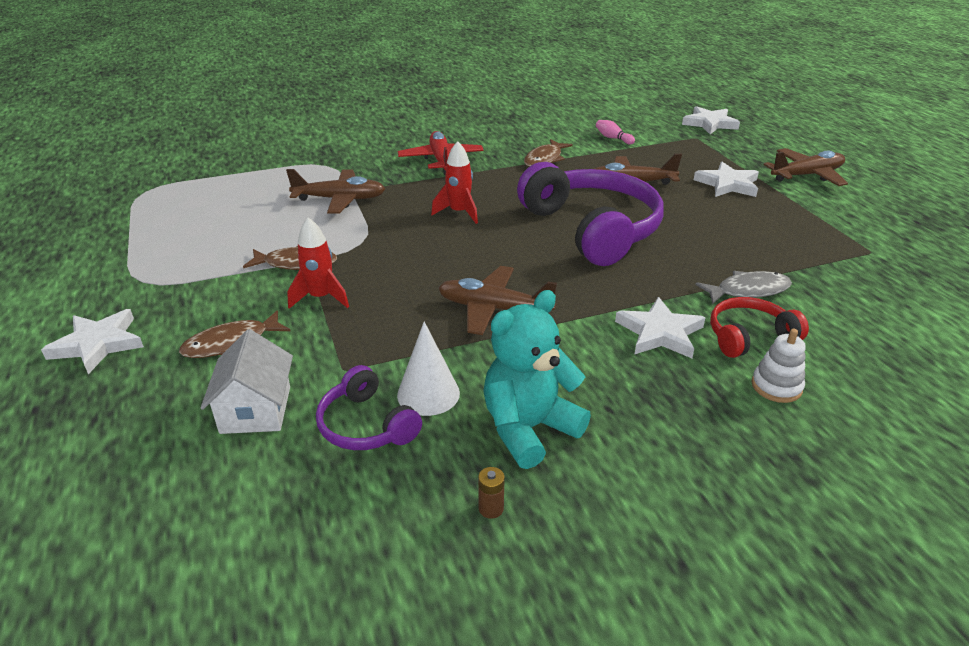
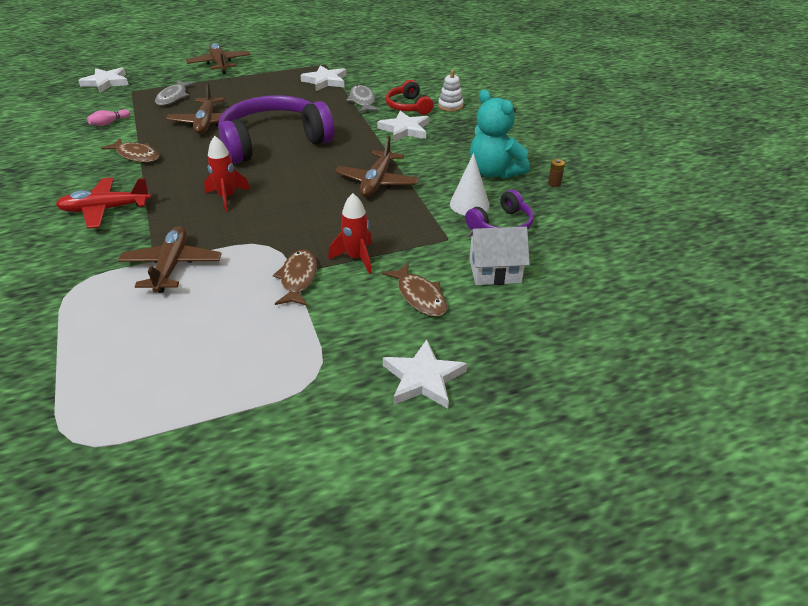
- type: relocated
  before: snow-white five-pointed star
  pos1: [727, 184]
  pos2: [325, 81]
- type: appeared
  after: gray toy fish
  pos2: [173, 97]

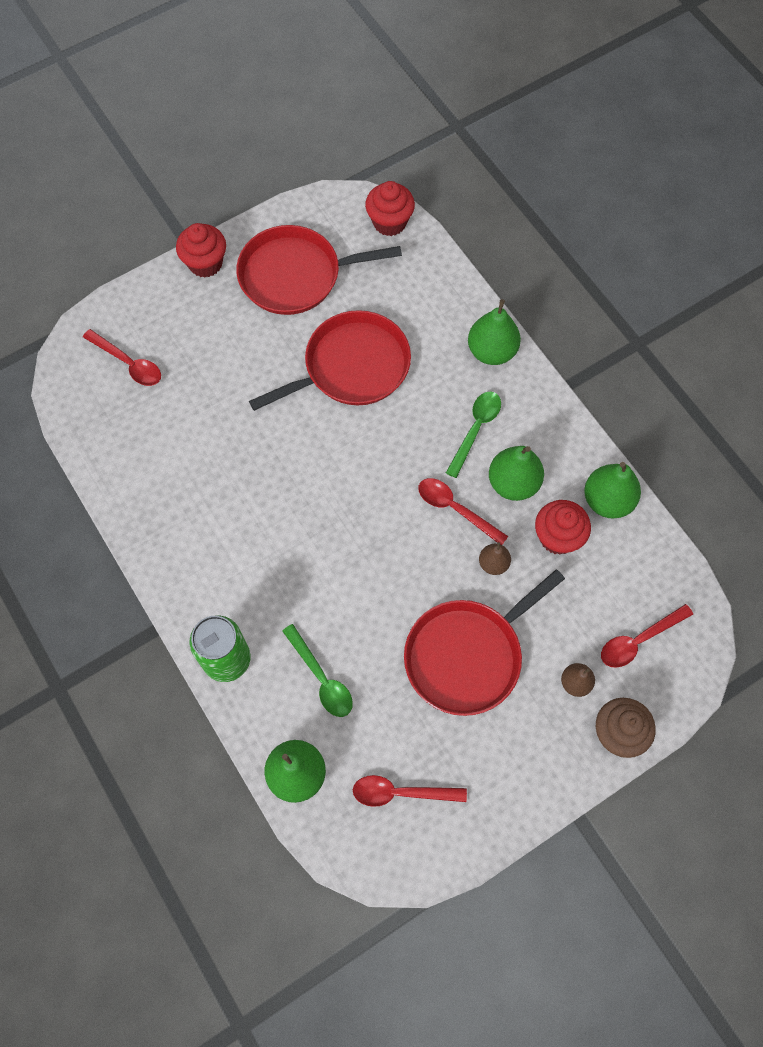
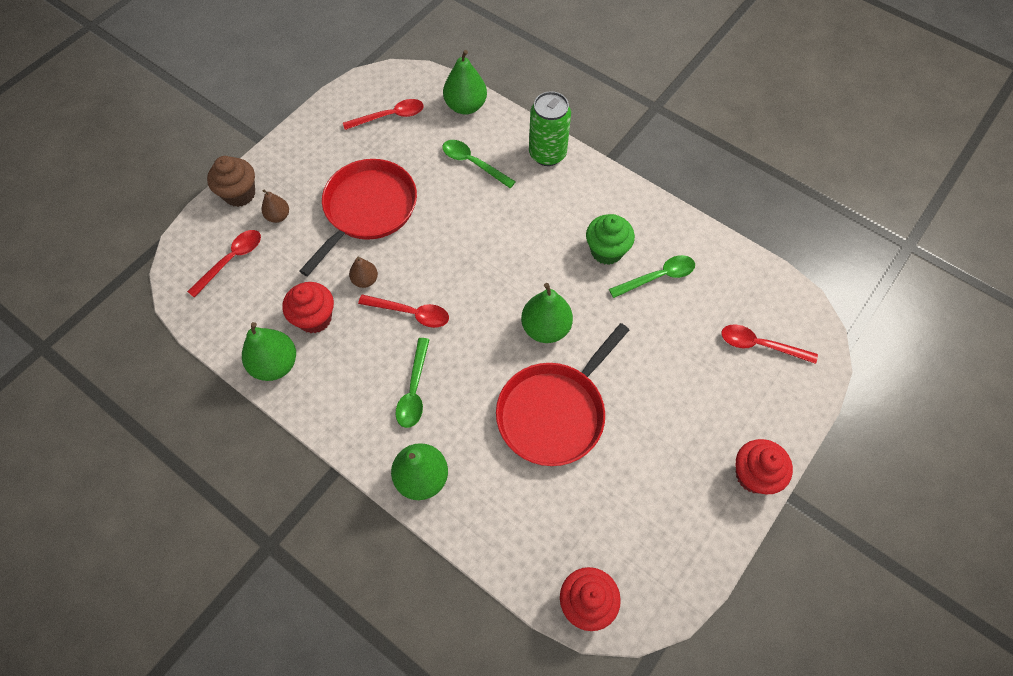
- type: missing
  before: red pan
  pos1: [296, 275]
- type: relocated
  before: emerald pear fruit
  pos1: [513, 483]
  pos2: [546, 328]
- type: appeared
  after: emerald cupcake
  pos2: [606, 251]
- type: appeared
  after: emerald spoon
  pos2: [658, 277]

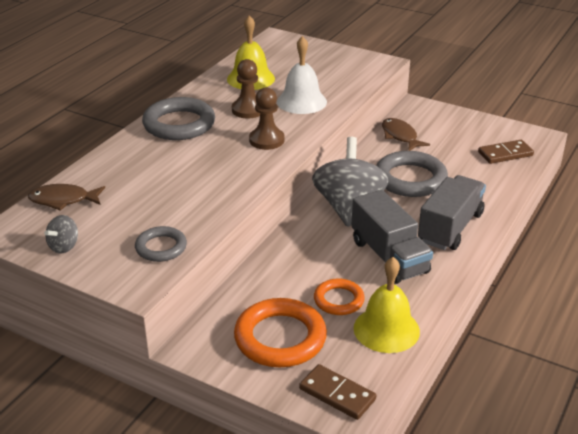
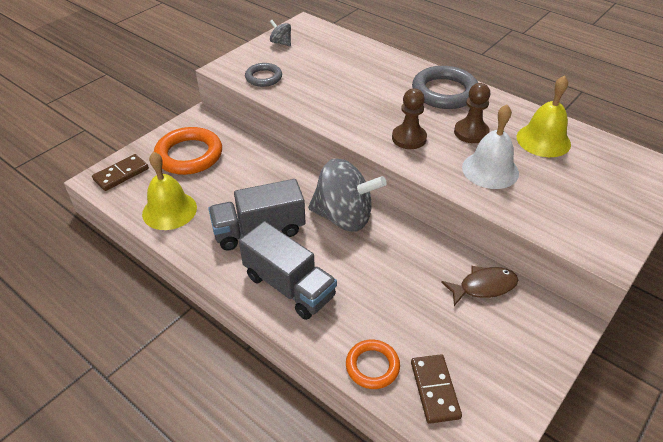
- type: missing
  before: gray ring
  pos1: [410, 179]
- type: missing
  before: brown toy fish
  pos1: [63, 200]
- type: relocated
  before: orange-coloured ring
  pos1: [338, 300]
  pos2: [372, 366]

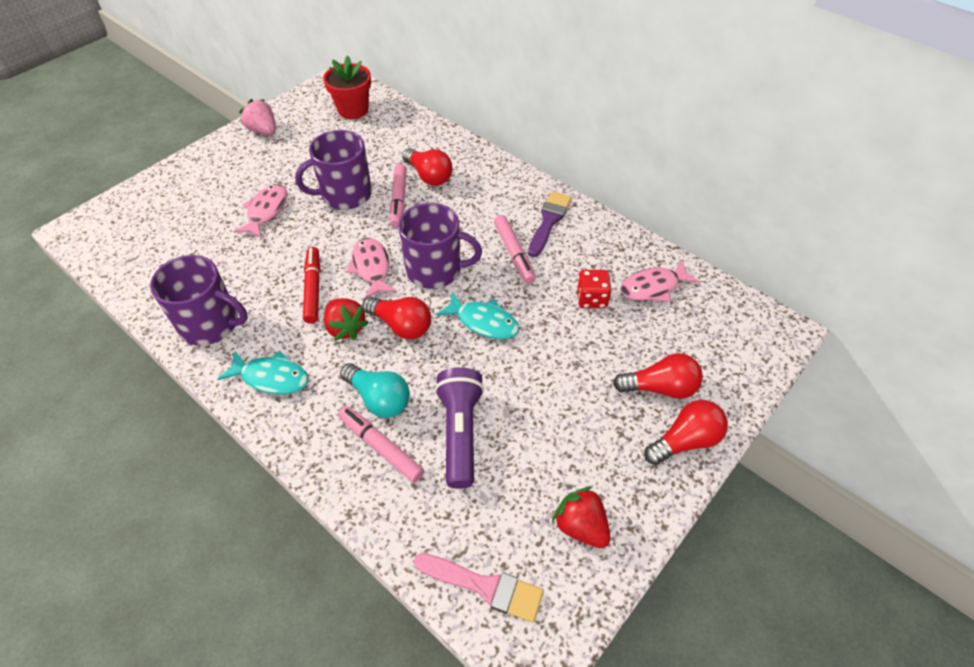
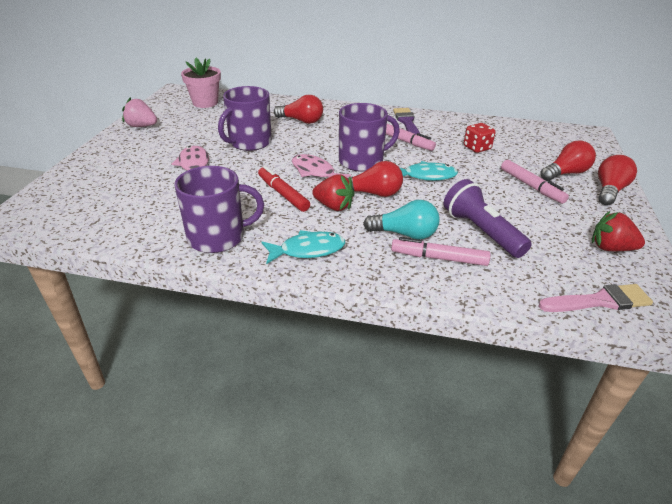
- type: colour
  before: red potted plant
  after: rosy potted plant
  pos1: [353, 110]
  pos2: [205, 103]
- type: relocated
  before: rosy felt pen
  pos1: [399, 200]
  pos2: [531, 186]
- type: missing
  before: rosy toy fish
  pos1: [653, 287]

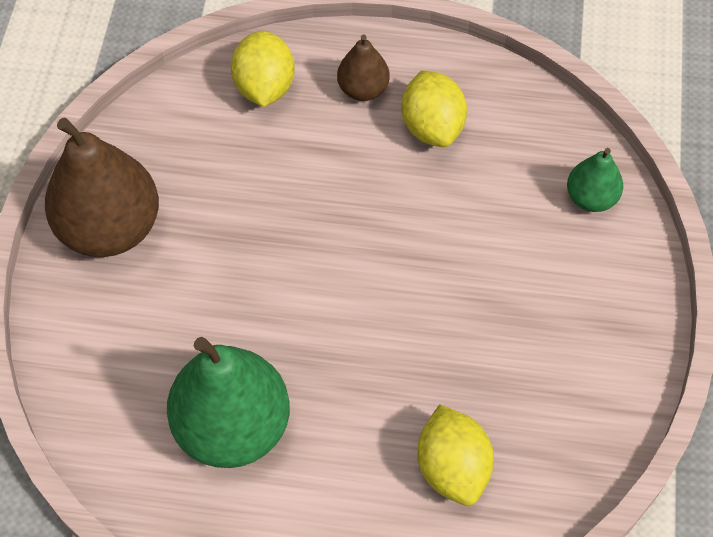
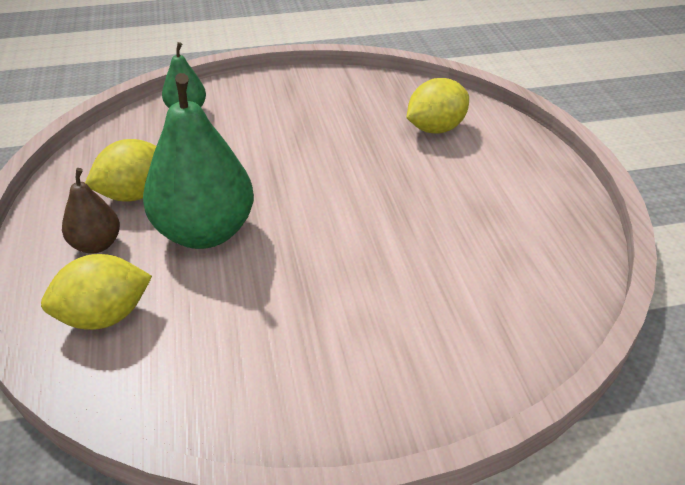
- type: missing
  before: brown pear fruit
  pos1: [110, 228]
- type: relocated
  before: emerald pear fruit
  pos1: [233, 427]
  pos2: [205, 232]

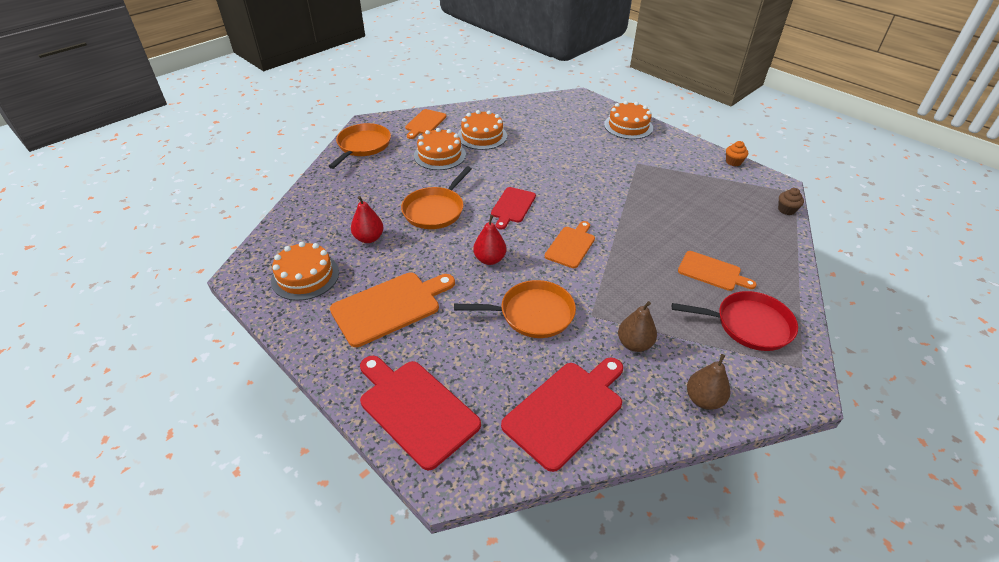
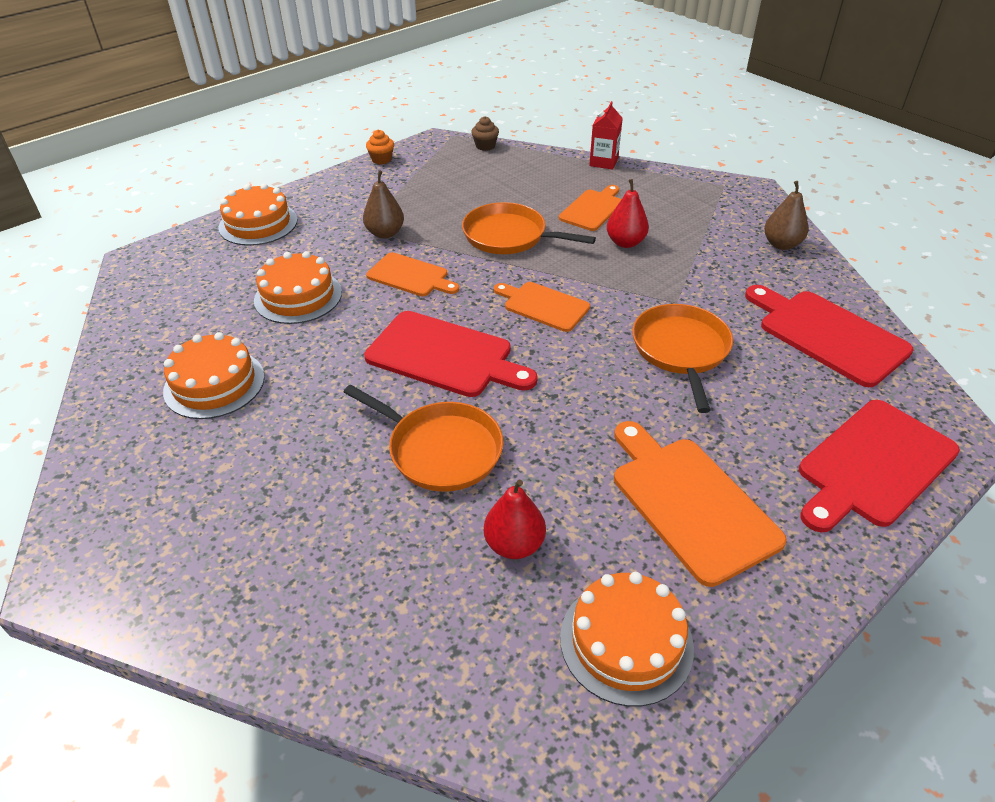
- type: relocated
  before: orange-coloured cutting board
  pos1: [424, 123]
  pos2: [410, 276]
- type: relocated
  before: orange-coloured pan
  pos1: [363, 146]
  pos2: [509, 236]
- type: relocated
  before: orange-coloured layer cake
  pos1: [440, 155]
  pos2: [298, 296]
- type: size
  before: red cutting board
  pos1: [512, 206]
  pos2: [445, 356]
  scale: 1.61
- type: relocated
  before: red pear fruit
  pos1: [490, 259]
  pos2: [625, 242]
- type: missing
  before: red pan
  pos1: [749, 325]
- type: relocated
  before: brown pear fruit
  pos1: [634, 344]
  pos2: [385, 233]
- type: appeared
  after: red milk carton
  pos2: [603, 162]

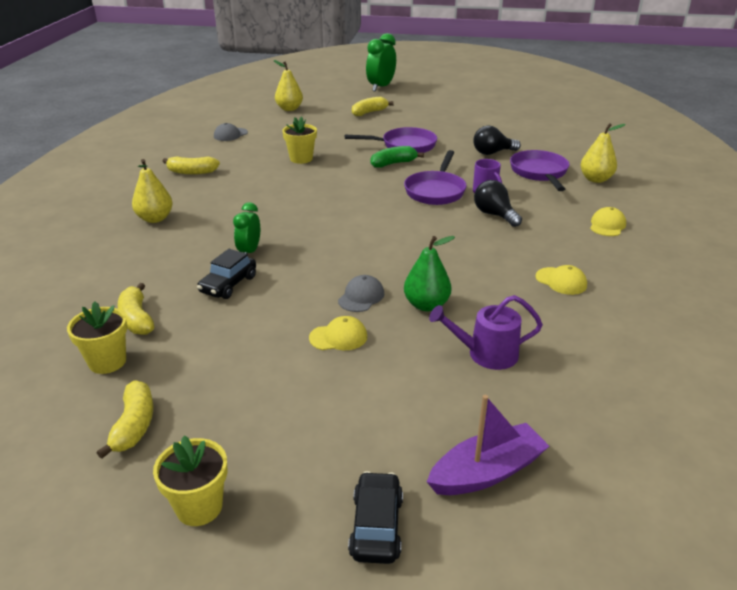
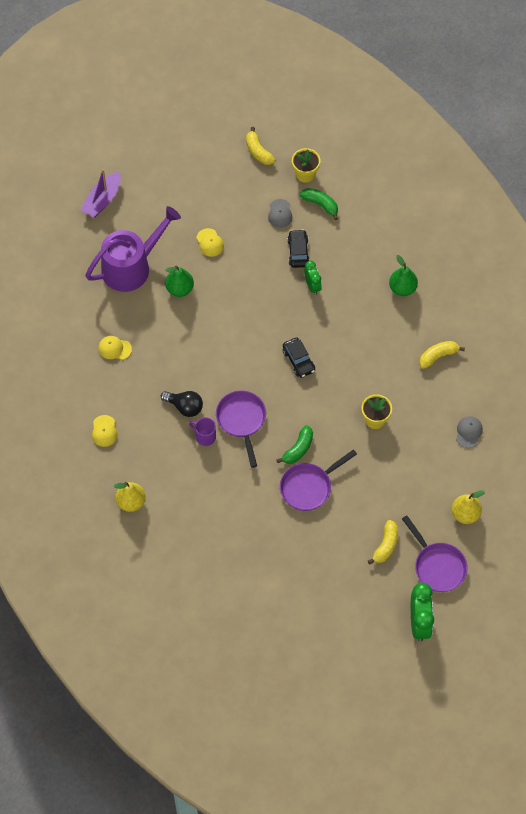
- type: missing
  before: black bulb
  pos1: [492, 153]
- type: relocated
  before: violet pan
  pos1: [539, 173]
  pos2: [437, 566]
- type: colour
  before: golden pear fruit
  after: emerald pear fruit
  pos1: [155, 219]
  pos2: [402, 288]
- type: relocated
  before: gray baseball cap
  pos1: [361, 297]
  pos2: [280, 213]
- type: colour
  before: golden banana fruit
  after: emerald banana fruit
  pos1: [137, 319]
  pos2: [320, 204]
- type: size
  before: violet sprinkling can
  pos1: [486, 354]
  pos2: [131, 267]
  scale: 1.79
- type: spun
  before: golden baseball cap
  pos1: [338, 337]
  pos2: [210, 242]
  turn: -75
- type: missing
  before: golden potted plant
  pos1: [199, 507]
- type: relocated
  before: black car
  pos1: [376, 526]
  pos2: [298, 360]

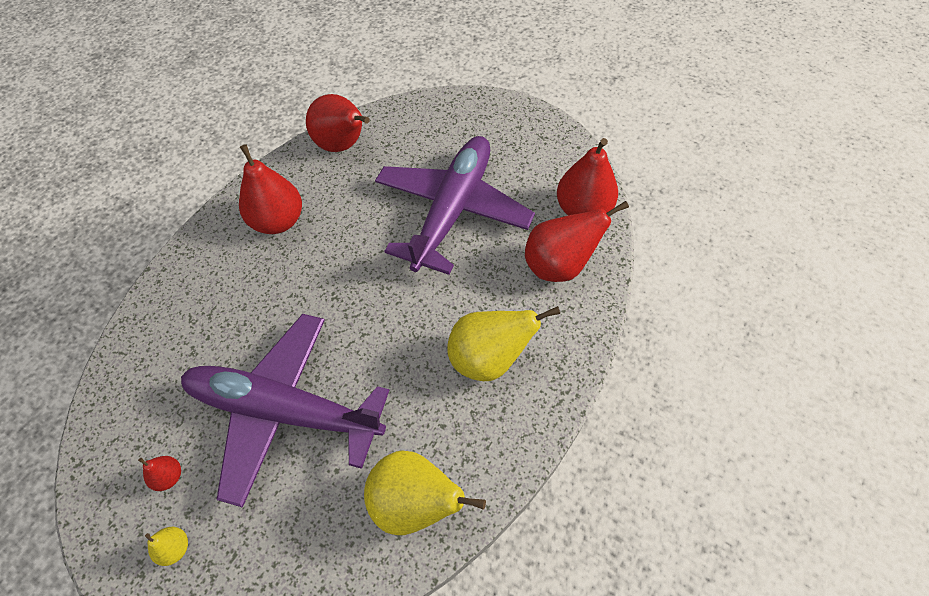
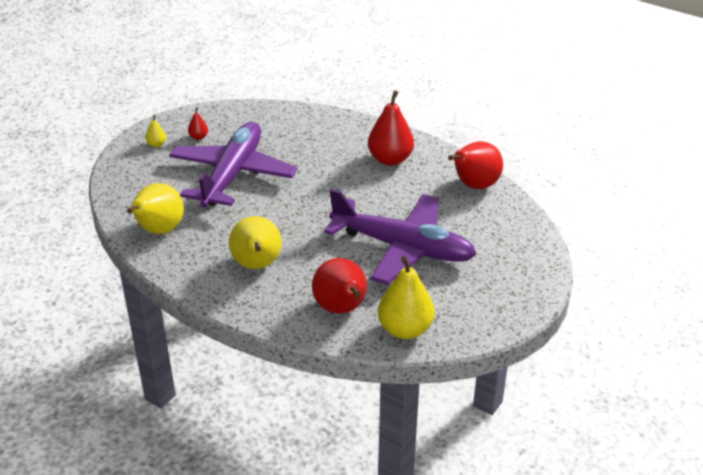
- type: colour
  before: red pear fruit
  after: golden pear fruit
  pos1: [582, 210]
  pos2: [405, 329]

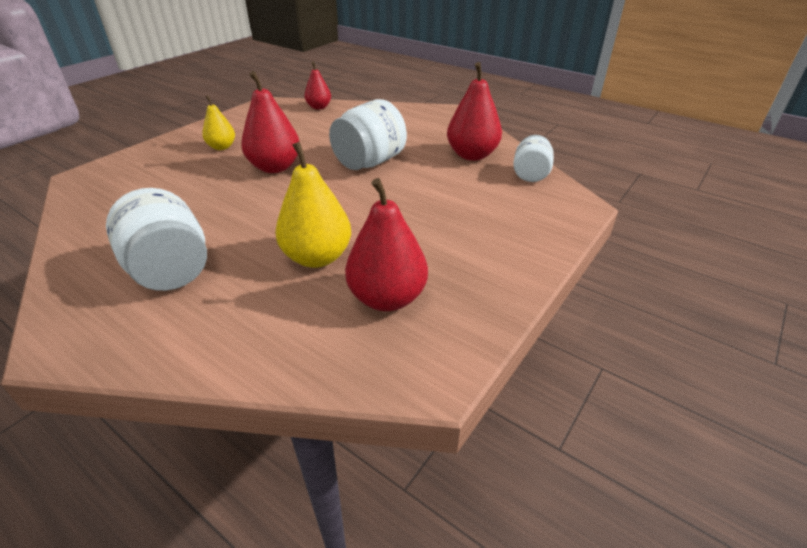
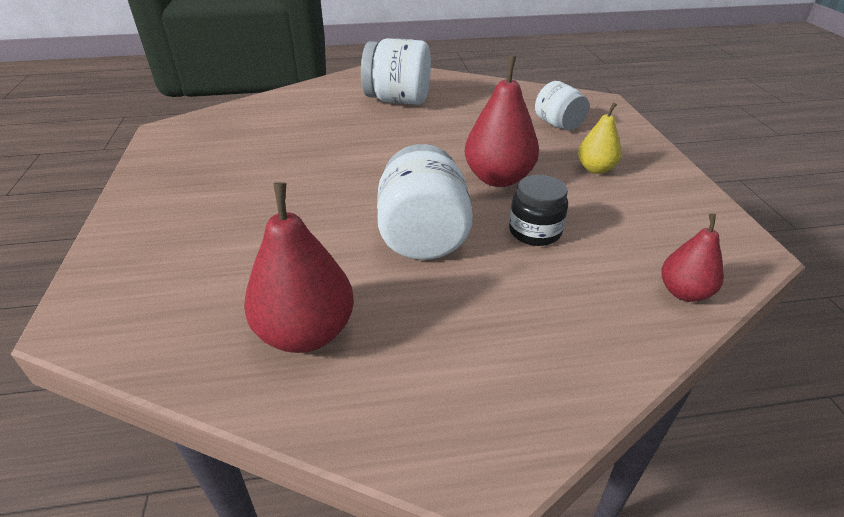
- type: relocated
  before: snow-white preserve jar
  pos1: [530, 174]
  pos2: [558, 124]
- type: missing
  before: golden pear fruit
  pos1: [317, 257]
- type: missing
  before: red pear fruit
  pos1: [387, 298]
- type: appeared
  after: black preserve jar
  pos2: [535, 231]

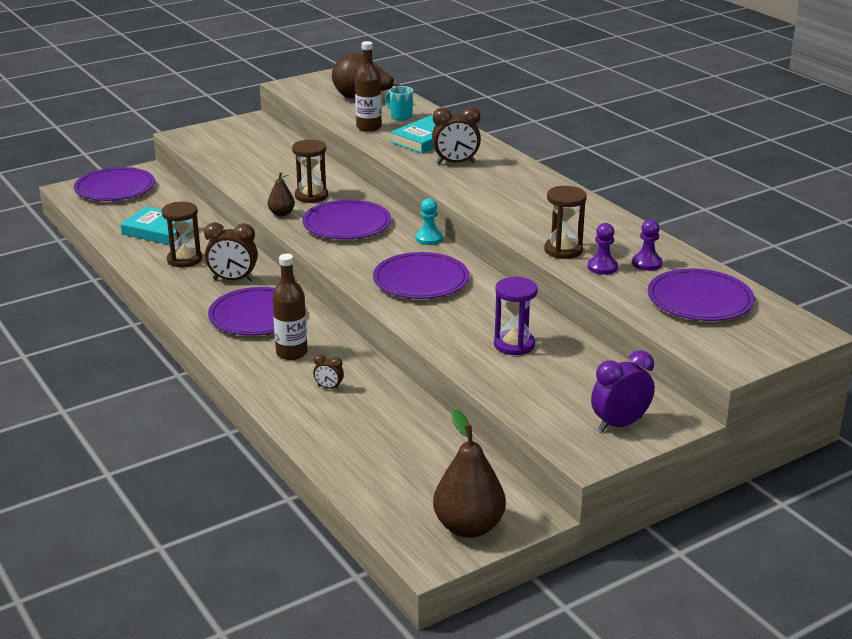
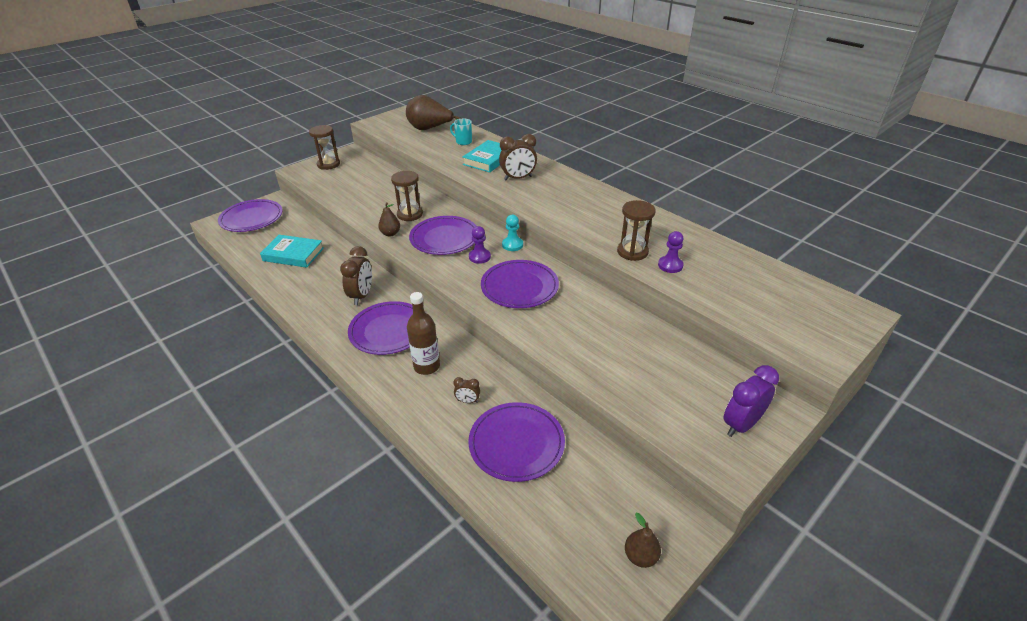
- type: missing
  before: brown bottle
  pos1: [369, 127]
- type: relocated
  before: brown sandglass
  pos1: [184, 259]
  pos2: [328, 164]
- type: relocated
  before: violet game pawn
  pos1: [647, 263]
  pos2: [479, 257]
- type: spun
  before: brown bedside clock
  pos1: [233, 280]
  pos2: [361, 296]
  turn: -75
- type: relocated
  before: violet dinner plate
  pos1: [699, 300]
  pos2: [516, 443]
- type: missing
  before: violet sandglass
  pos1: [514, 345]
- type: size
  before: brown pear fruit
  pos1: [469, 527]
  pos2: [640, 556]
  scale: 0.53

